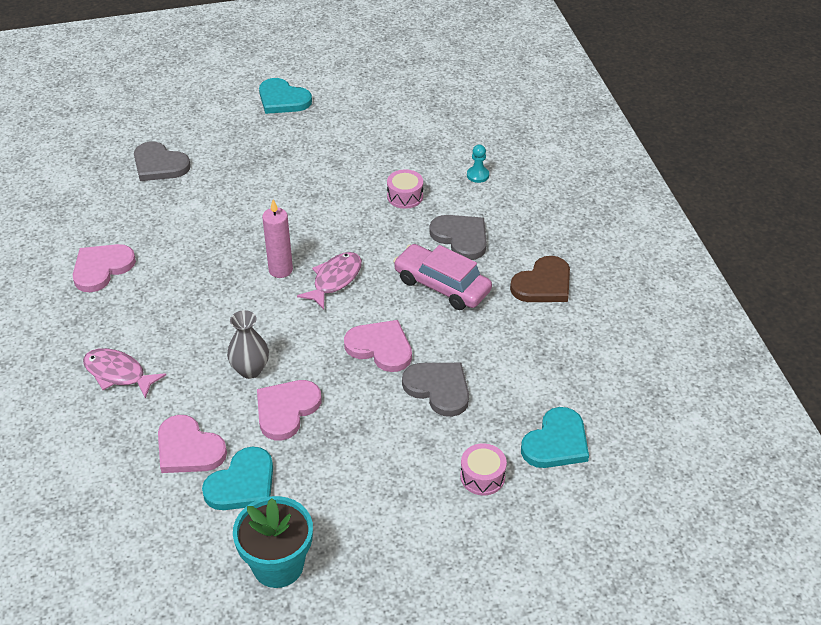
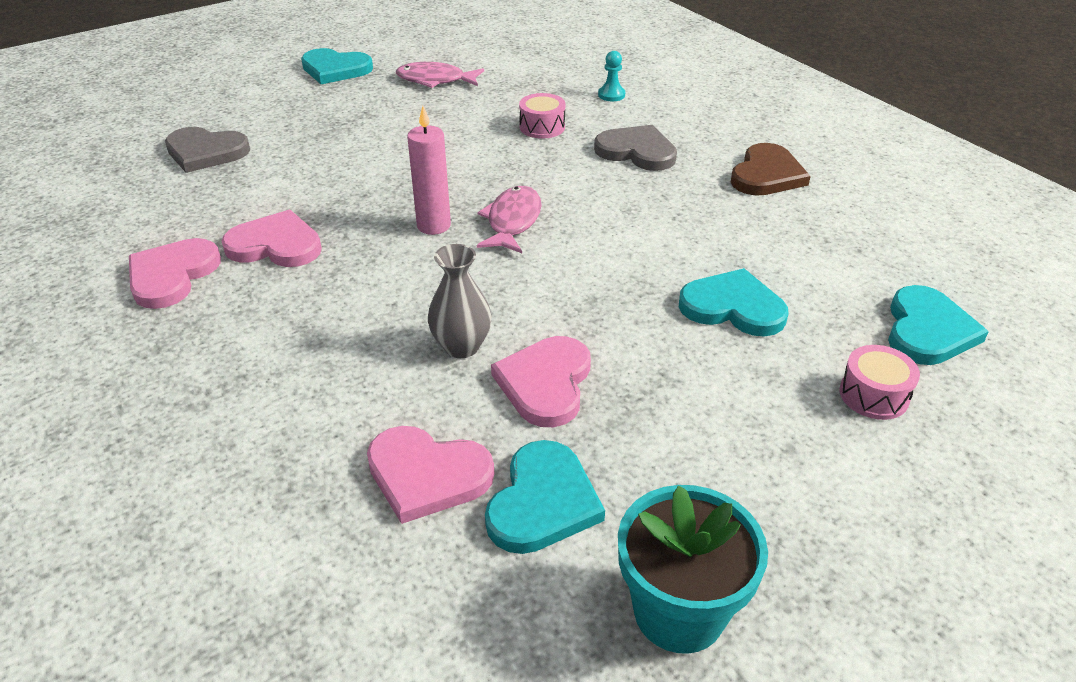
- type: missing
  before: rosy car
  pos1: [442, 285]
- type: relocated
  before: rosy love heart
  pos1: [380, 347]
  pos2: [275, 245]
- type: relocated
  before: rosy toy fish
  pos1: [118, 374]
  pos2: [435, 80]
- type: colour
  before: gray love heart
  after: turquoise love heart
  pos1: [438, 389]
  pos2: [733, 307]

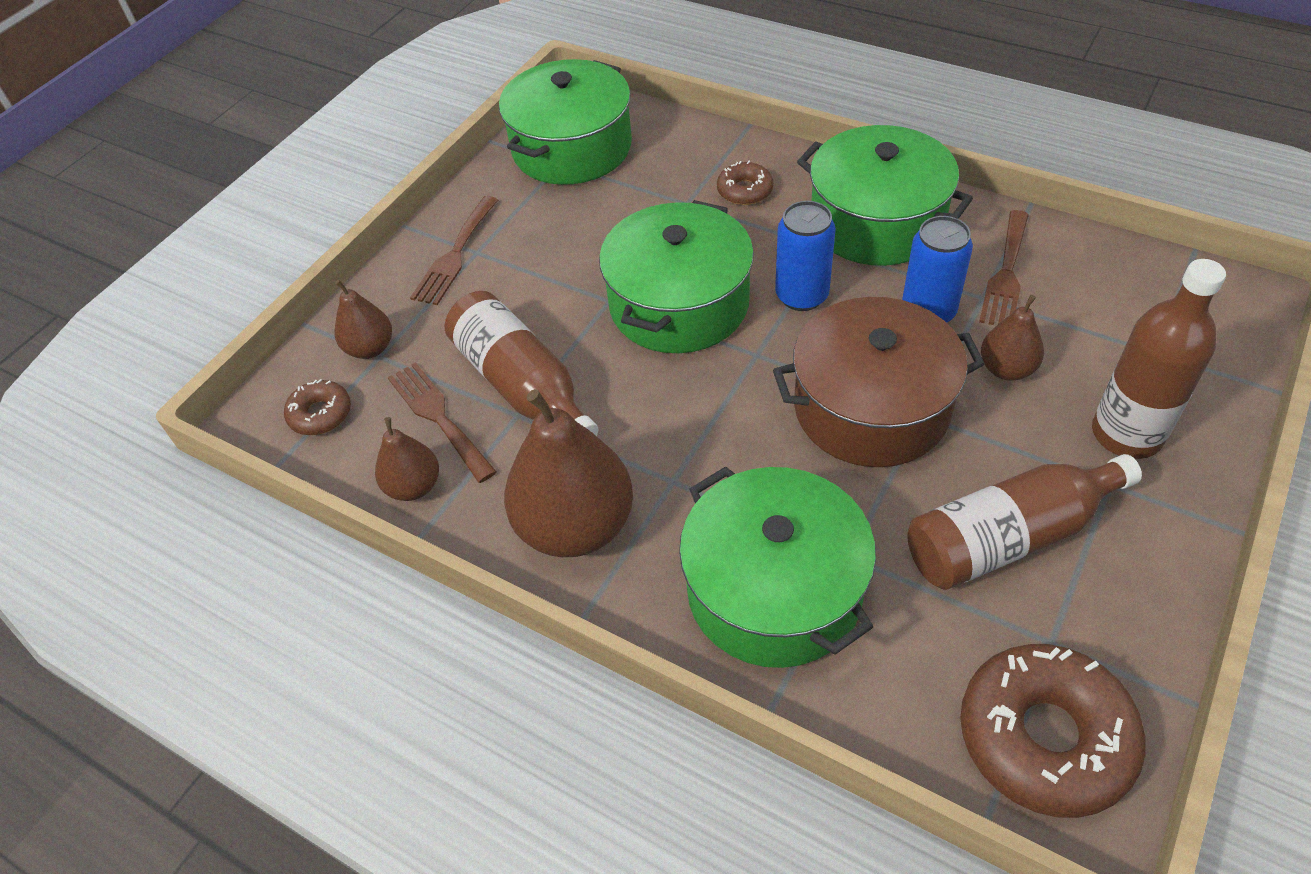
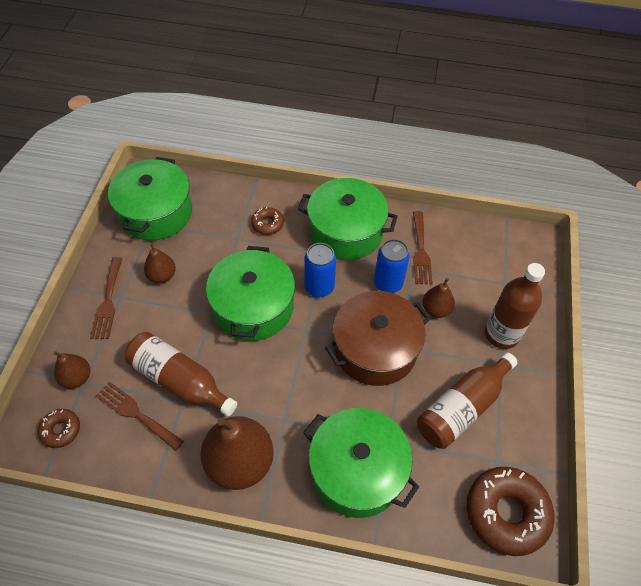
- type: relocated
  before: brown pear fruit
  pos1: [414, 486]
  pos2: [162, 276]

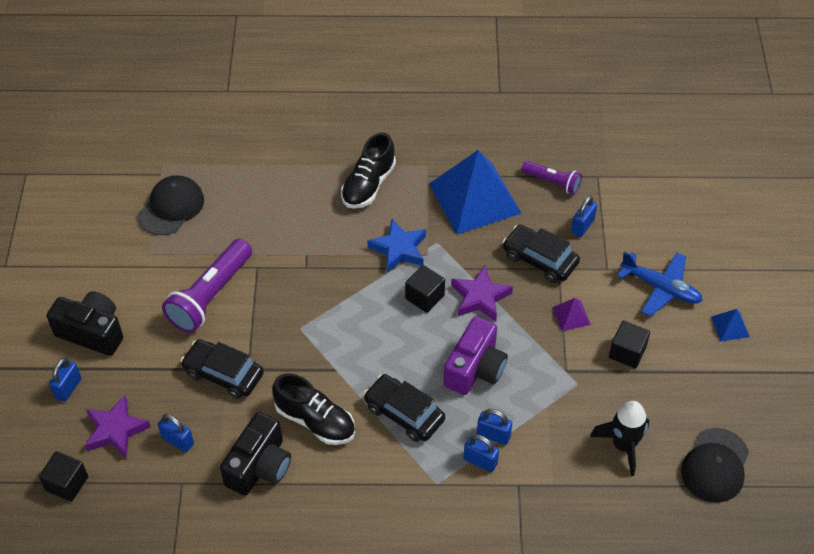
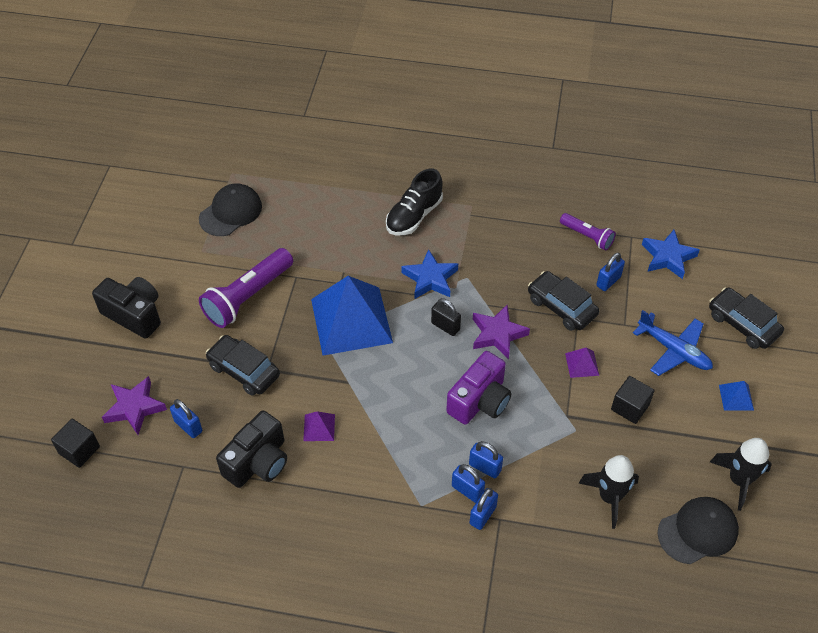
- type: relocated
  before: royal blue pyramid shape
  pos1: [474, 198]
  pos2: [351, 320]
- type: exchanged
  before: black cube
  after: black padlock
  pos1: [424, 297]
  pos2: [445, 326]
- type: relocated
  before: royal blue padlock
  pos1: [68, 388]
  pos2: [482, 515]
- type: exchanged
  before: black shoe
  after: violet pyramid shape
  pos1: [315, 421]
  pos2: [319, 427]
- type: relocated
  before: black car
  pos1: [404, 413]
  pos2: [742, 324]
- type: spun
  before: black baseball cap
  pos1: [715, 465]
  pos2: [698, 531]
  turn: -150
- type: appeared
  after: royal blue five-pointed star
  pos2: [668, 257]
- type: appeared
  after: black spaceship
  pos2: [739, 480]

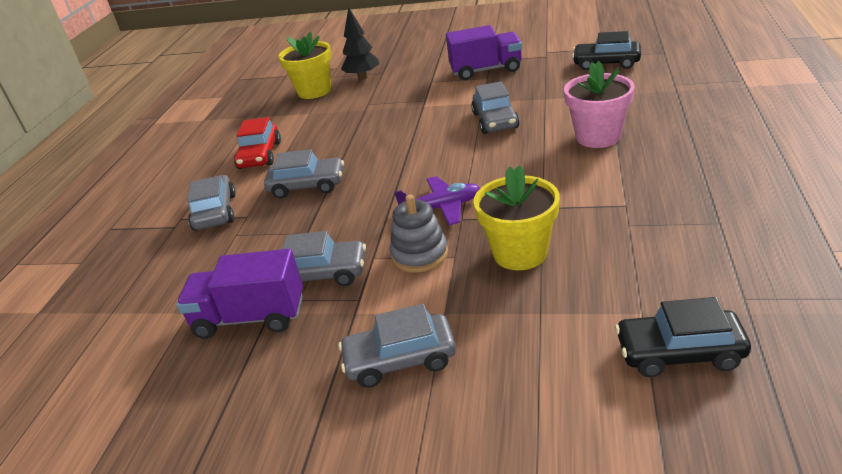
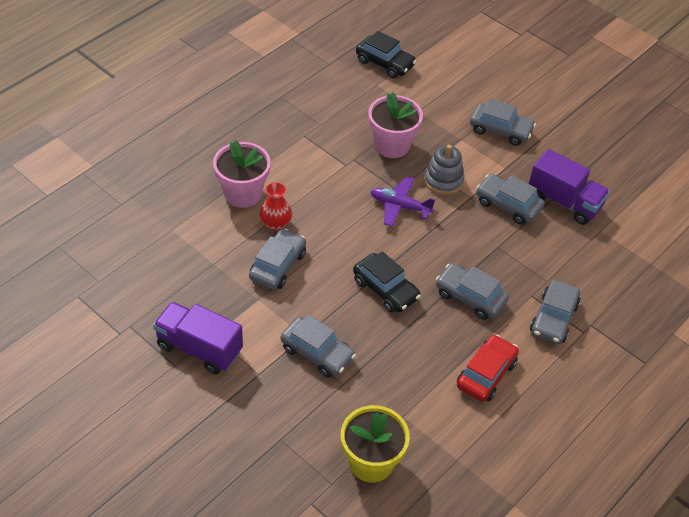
- type: missing
  before: black toy tree
  pos1: [362, 77]
- type: relocated
  before: black car
  pos1: [606, 63]
  pos2: [385, 289]
- type: colour
  before: golden potted plant
  after: rosy potted plant
  pos1: [520, 253]
  pos2: [392, 145]
- type: appeared
  after: red vase
  pos2: [275, 223]
- type: appeared
  after: gray car
  pos2: [317, 353]

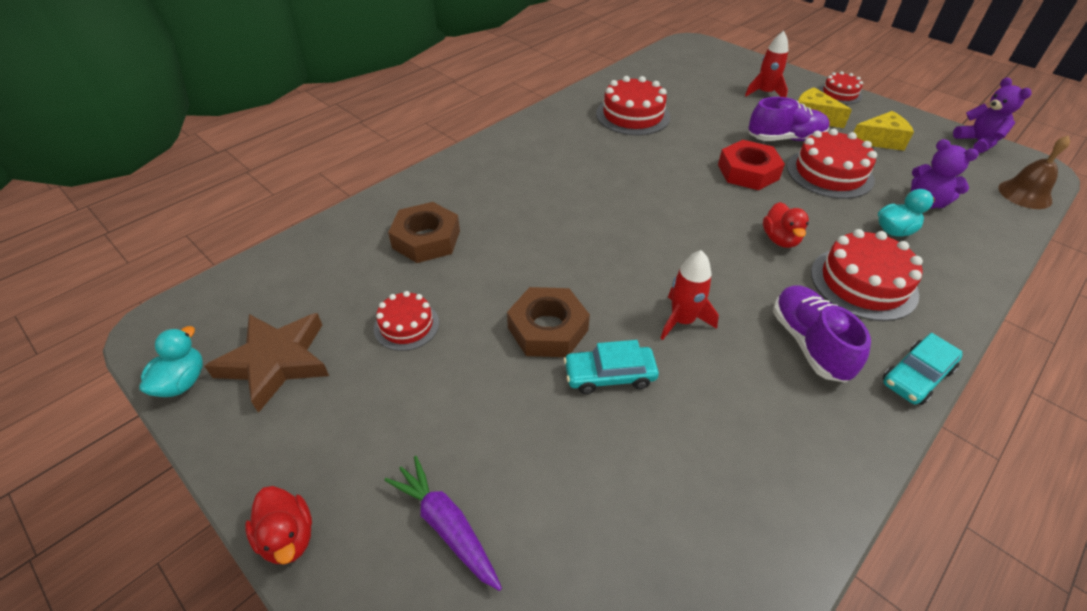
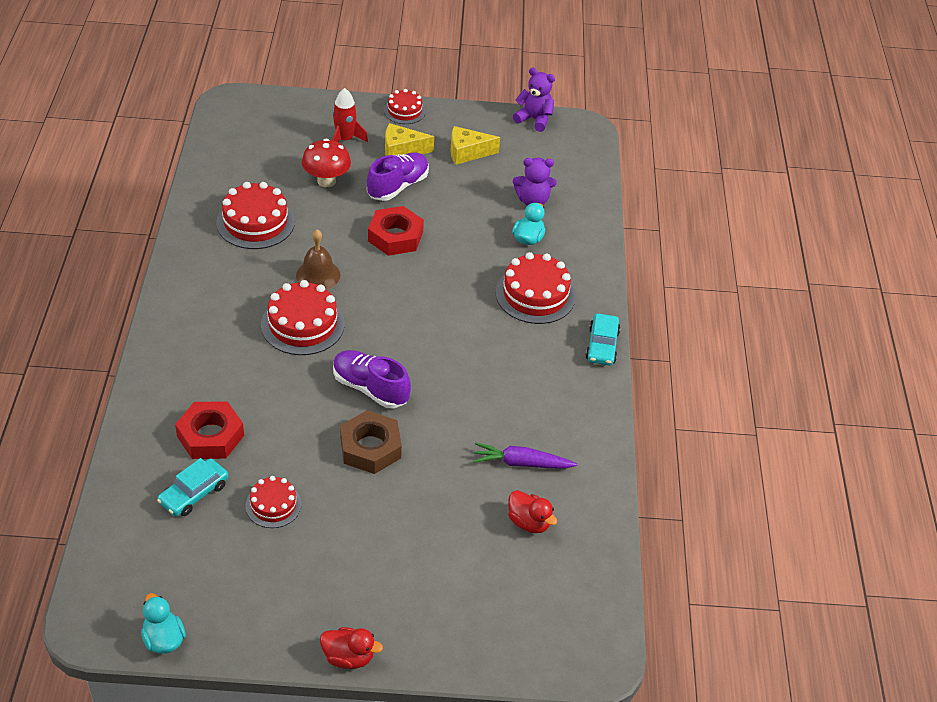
- type: spun
  before: golden cheese wedge
  pos1: [880, 140]
  pos2: [467, 152]
  turn: -135
- type: relocated
  before: red layer cake
  pos1: [829, 173]
  pos2: [302, 324]
- type: relocated
  before: brown hand bell
  pos1: [1025, 194]
  pos2: [318, 275]
- type: colour
  before: brown hexagon nut
  after: red hexagon nut
  pos1: [426, 239]
  pos2: [210, 436]
- type: relocated
  before: red toy duck
  pos1: [780, 239]
  pos2: [529, 522]
- type: missing
  before: red spaceship
  pos1: [682, 321]
- type: relocated
  before: violet shoe
  pos1: [809, 343]
  pos2: [370, 388]
- type: missing
  before: brown five-pointed star
  pos1: [276, 361]
- type: relocated
  before: turquoise car
  pos1: [609, 375]
  pos2: [194, 493]
- type: relocated
  before: violet carrot
  pos1: [446, 526]
  pos2: [521, 463]
- type: appeared
  after: red fungus
  pos2: [326, 181]

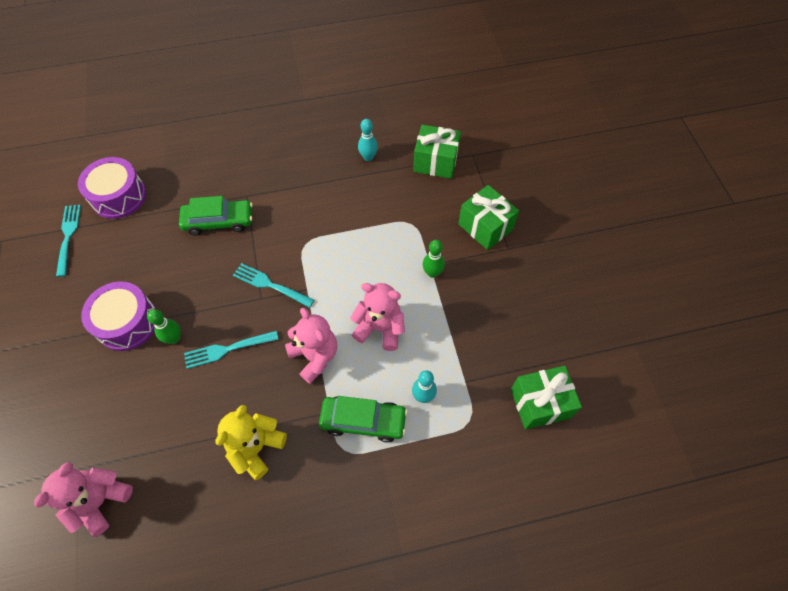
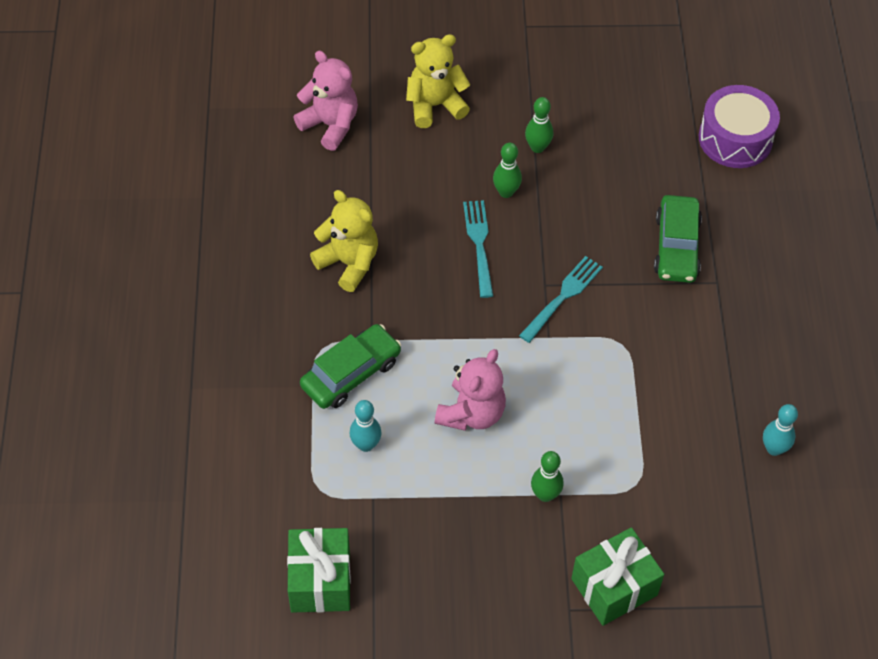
- type: missing
  before: emerald gift
  pos1: [435, 162]
- type: missing
  before: turquoise dinner fork
  pos1: [68, 237]
- type: exchanged
  before: violet snare drum
  after: emerald skittle
  pos1: [127, 323]
  pos2: [537, 147]
- type: missing
  before: rosy stuffed bear
  pos1: [315, 356]
- type: spun
  before: emerald car
  pos1: [363, 421]
  pos2: [351, 373]
  turn: -150
- type: appeared
  after: golden stuffed bear
  pos2: [435, 105]

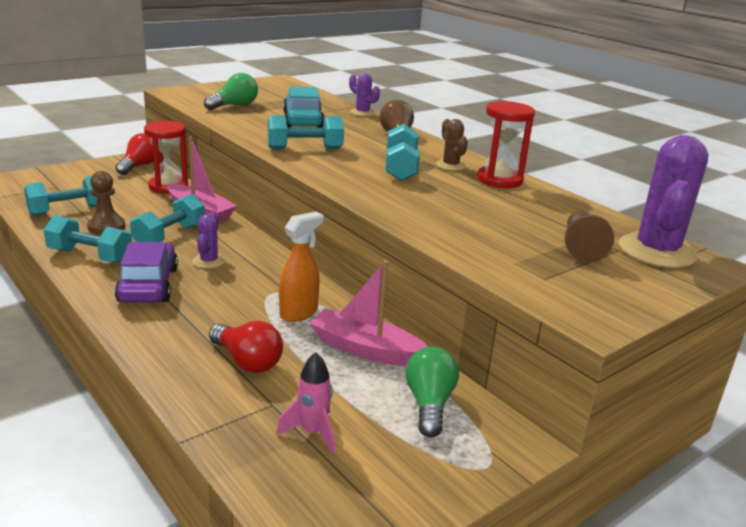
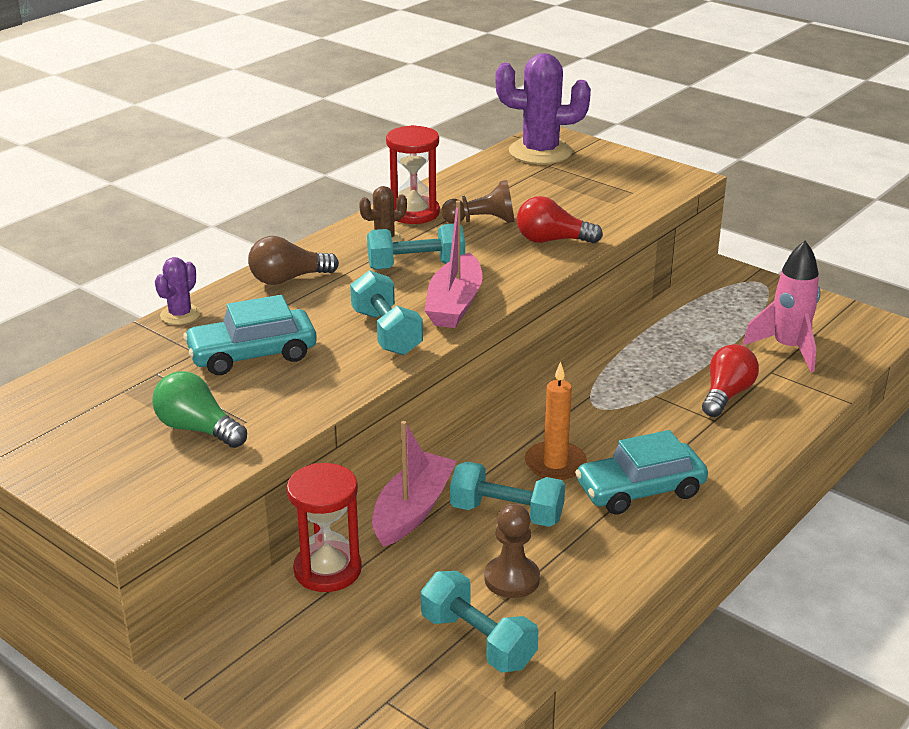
- type: relocated
  before: red bulb
  pos1: [139, 166]
  pos2: [552, 240]
- type: relocated
  before: brown game pawn
  pos1: [581, 247]
  pos2: [482, 221]
- type: exchanged
  before: violet saguaro cactus
  after: orange-coloured candle
  pos1: [209, 261]
  pos2: [555, 464]
- type: missing
  before: orange-coloured sprayer
  pos1: [299, 313]
- type: missing
  before: turquoise free weight
  pos1: [90, 256]
- type: colour
  before: violet car
  after: turquoise car
  pos1: [148, 285]
  pos2: [640, 490]
- type: relocated
  before: rosy boat
  pos1: [365, 349]
  pos2: [454, 304]
- type: missing
  before: emerald bulb
  pos1: [429, 404]
- type: size
  before: rosy spaceship
  pos1: [312, 432]
  pos2: [788, 349]
  scale: 1.57

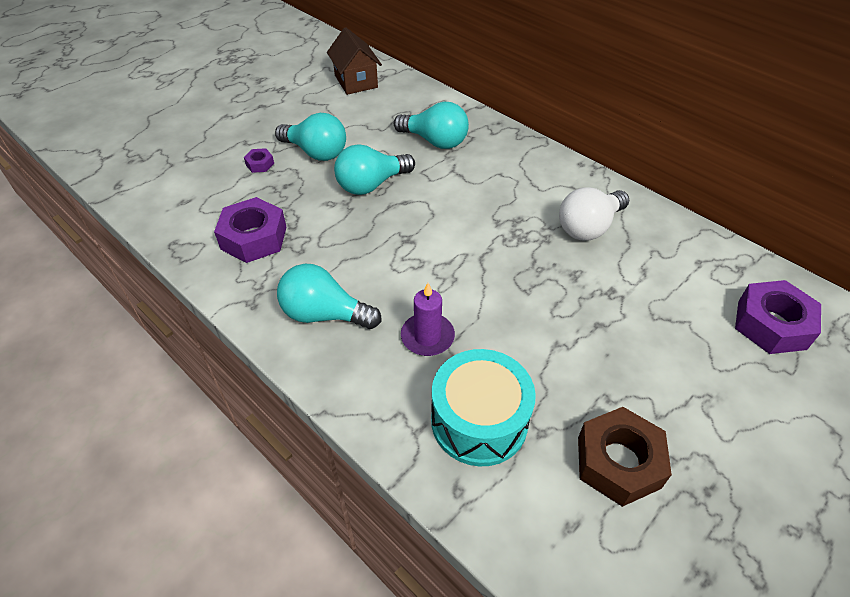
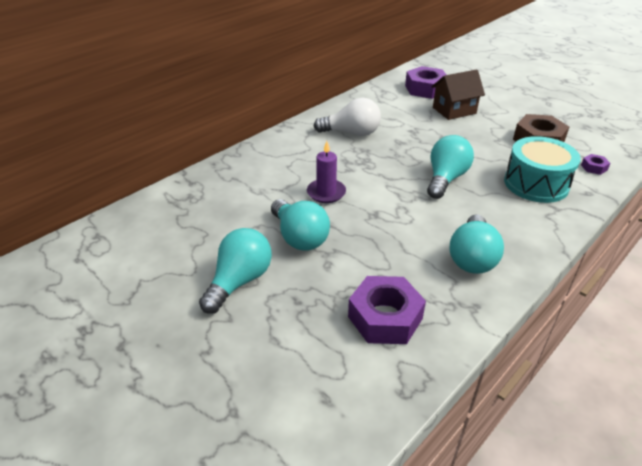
- type: relocated
  before: brown toy house
  pos1: [356, 81]
  pos2: [454, 110]
- type: relocated
  before: turquoise bulb
  pos1: [435, 141]
  pos2: [445, 179]
- type: relocated
  before: violet hexagon nut
  pos1: [260, 164]
  pos2: [594, 167]
- type: spun
  before: snow-white bulb
  pos1: [589, 227]
  pos2: [351, 133]
  turn: -45
- type: relocated
  before: violet candle
  pos1: [427, 337]
  pos2: [326, 193]

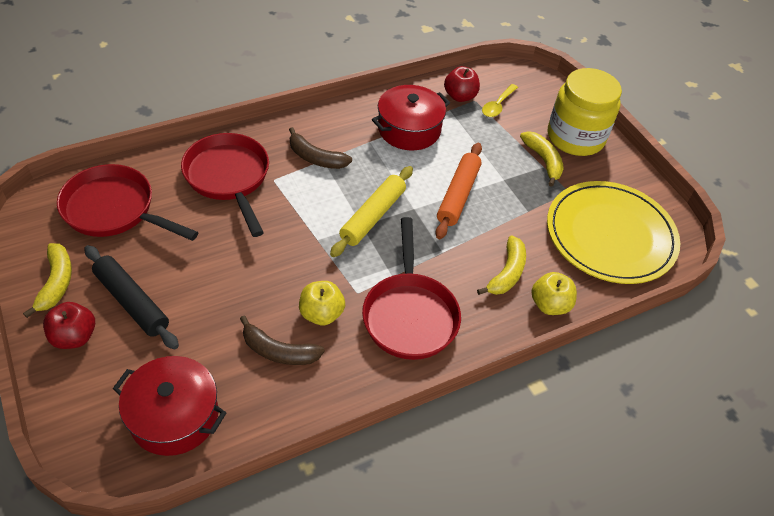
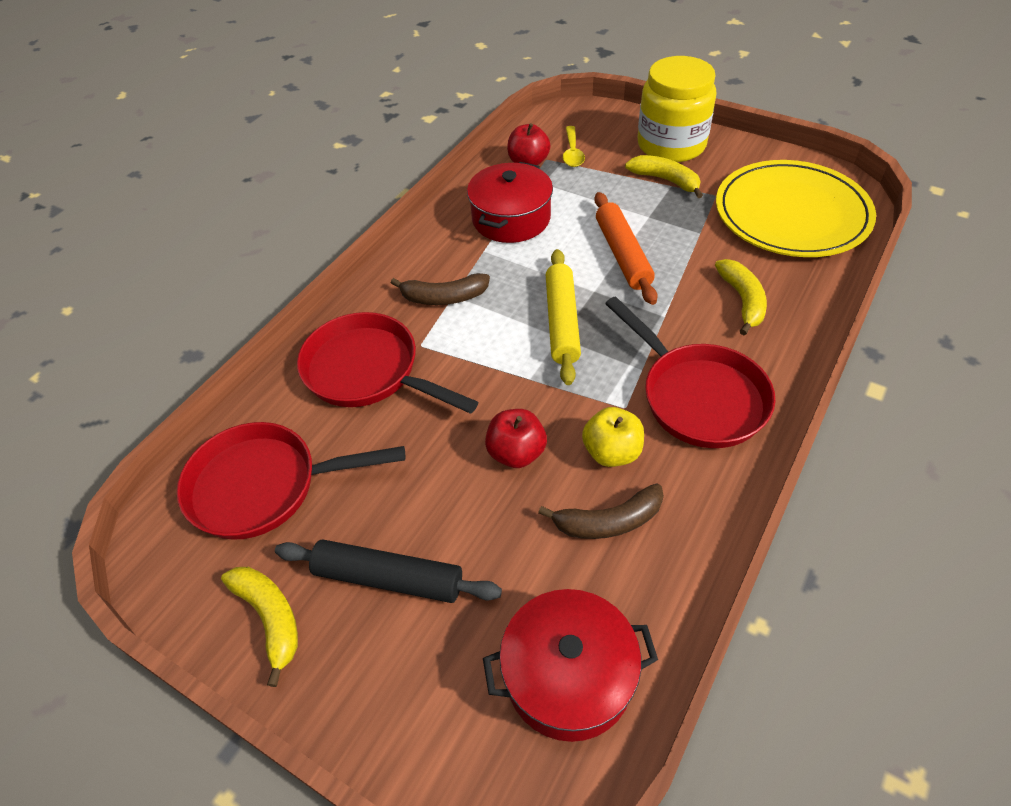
- type: missing
  before: golden apple fruit
  pos1: [549, 305]
- type: relocated
  before: red apple fruit
  pos1: [74, 337]
  pos2: [516, 453]

